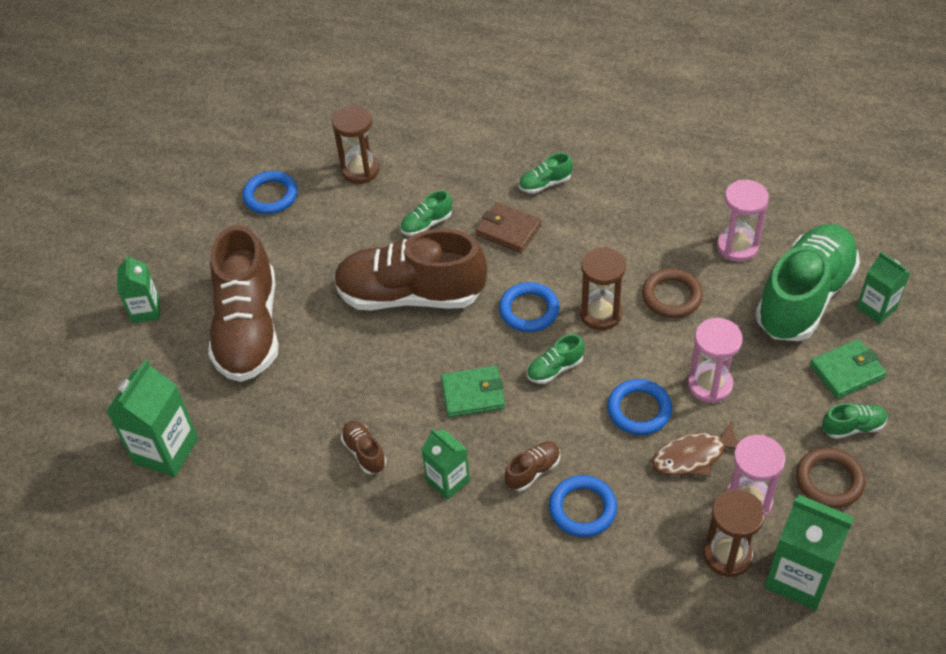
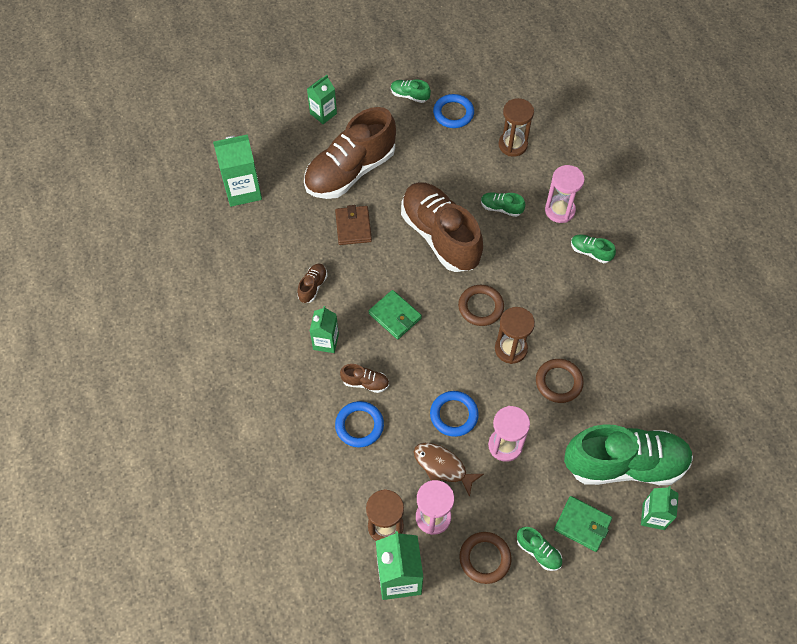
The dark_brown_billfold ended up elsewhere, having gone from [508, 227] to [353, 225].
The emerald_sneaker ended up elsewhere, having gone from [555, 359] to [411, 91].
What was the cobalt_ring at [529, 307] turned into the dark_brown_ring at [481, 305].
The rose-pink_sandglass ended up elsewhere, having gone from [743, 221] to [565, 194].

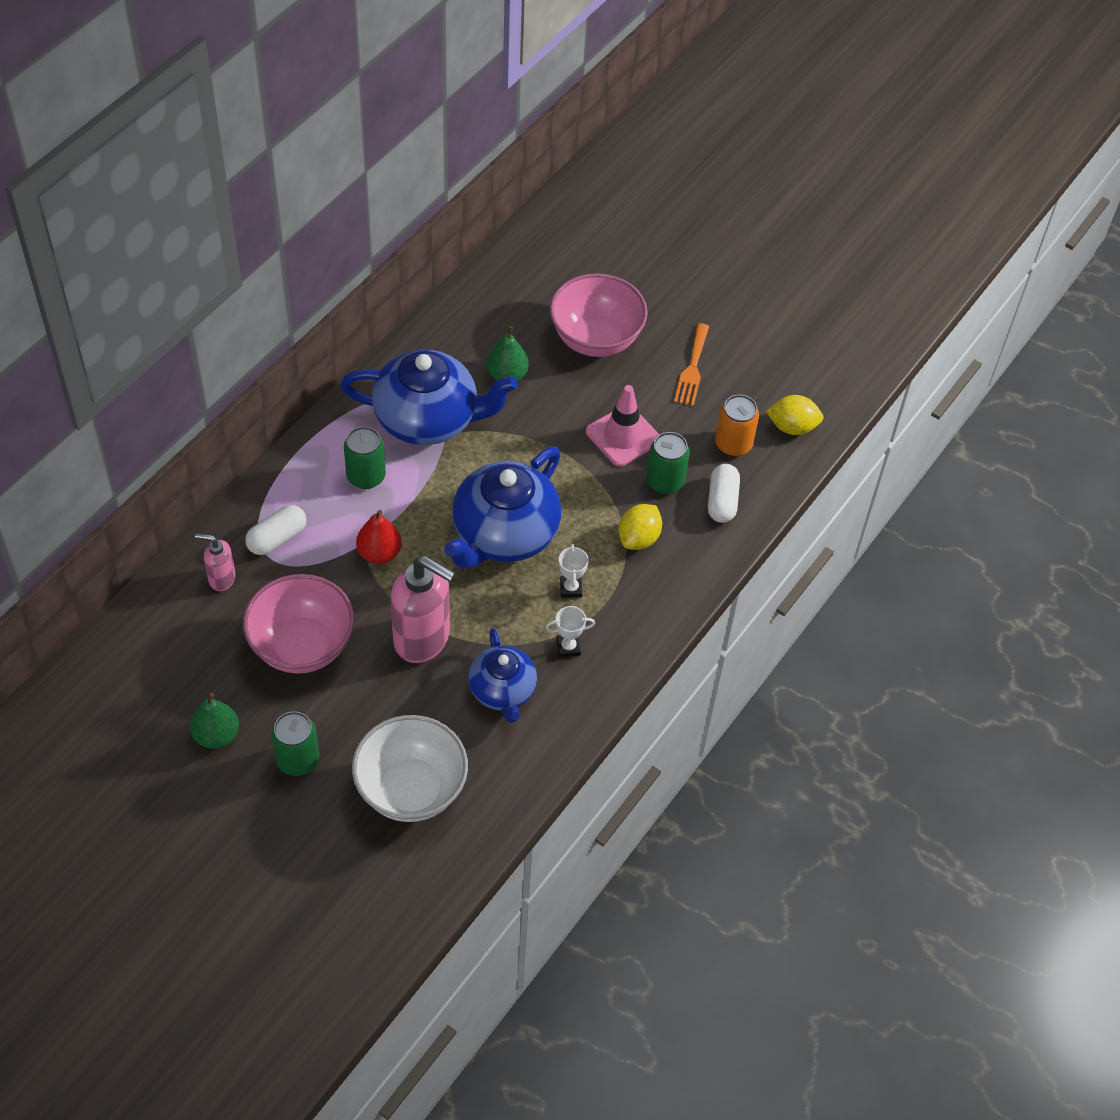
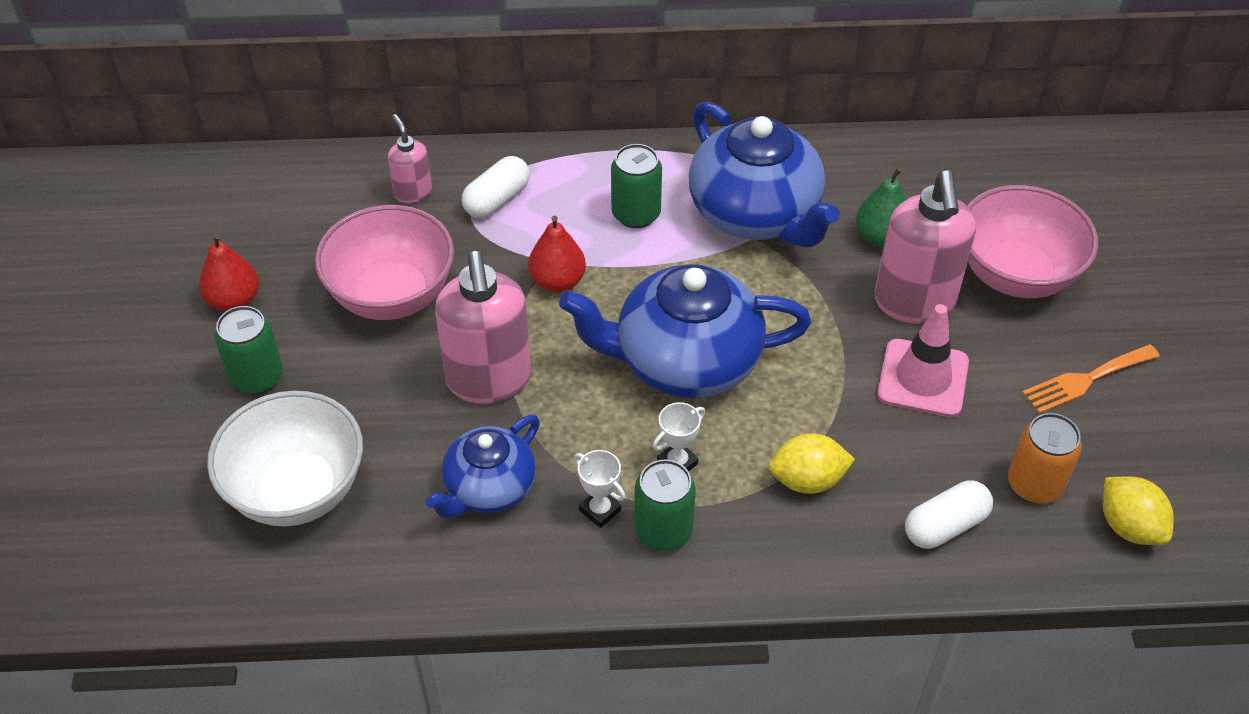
What was the emerald_pear_fruit at [214, 721] turned into the crimson_pear_fruit at [229, 273].
The white_pill at [275, 530] ended up facing another way, 60 degrees counterclockwise from before.
The emerald_tin ended up elsewhere, having gone from [668, 463] to [665, 505].
The second view gained the rose-pink_soap_pump at [925, 247].

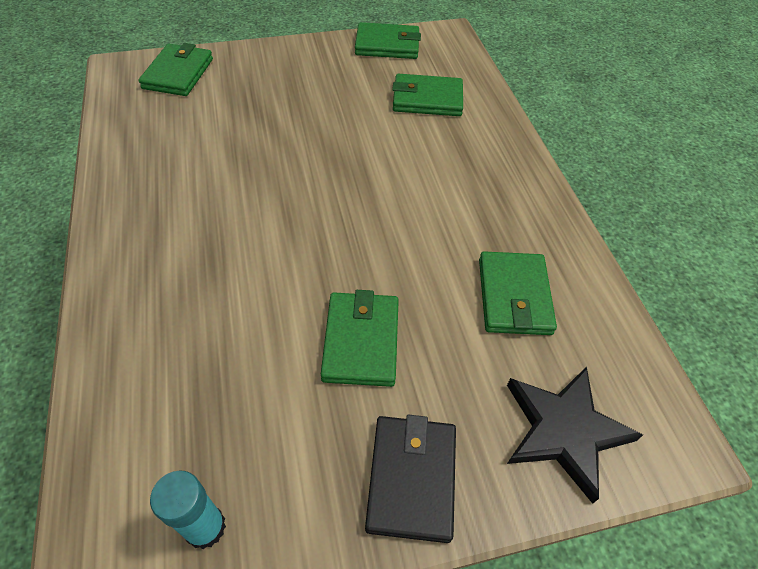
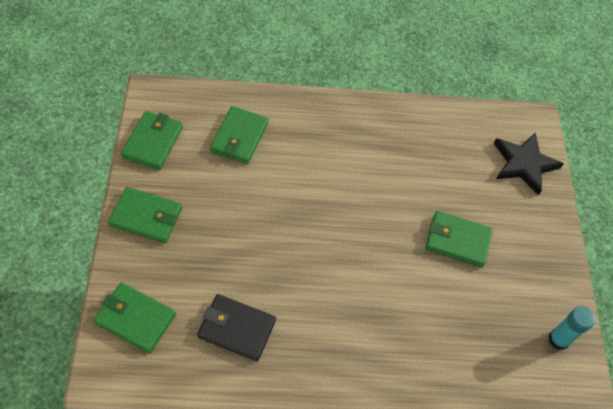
The emerald_billfold ended up elsewhere, having gone from [518, 293] to [145, 215].
The ebony_billfold ended up elsewhere, having gone from [410, 479] to [236, 327].

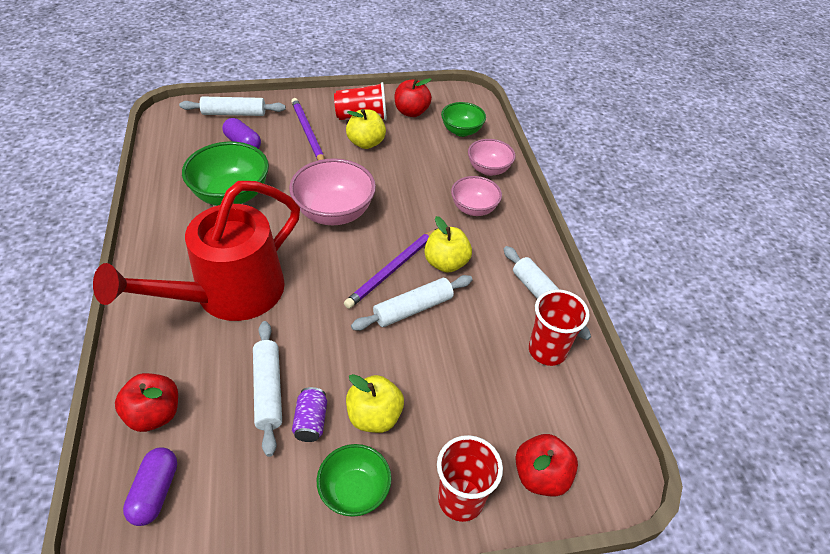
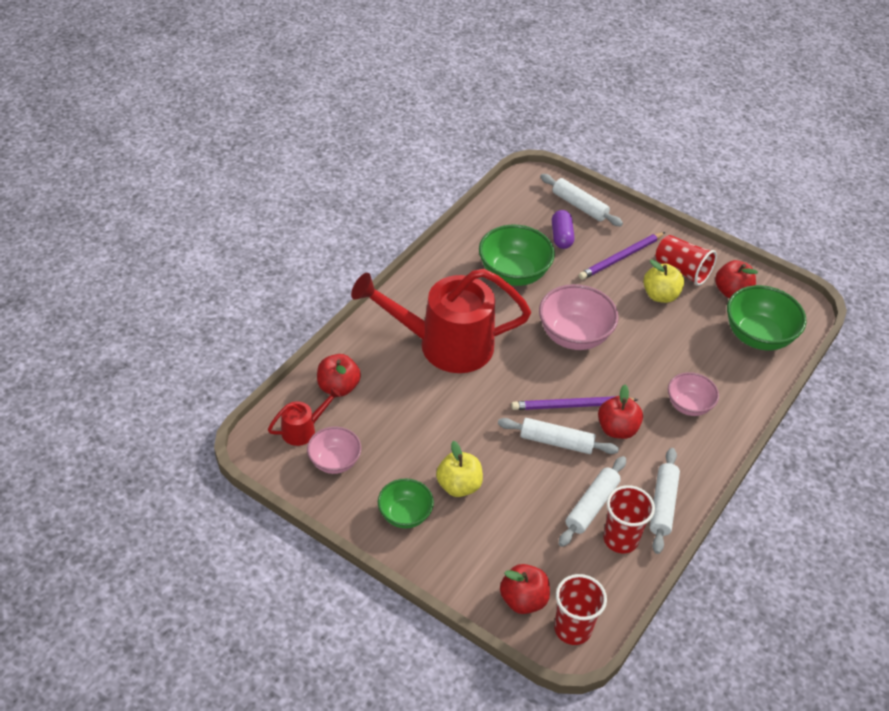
Where the royal_purple_pill stood at [150, 487], the crimson_watering_can came to stand at [304, 416].
The rose-pink_bowl ended up elsewhere, having gone from [491, 157] to [334, 450].
The crimson_cup ended up elsewhere, having gone from [470, 478] to [580, 609].
The white_dough_roller ended up elsewhere, having gone from [267, 389] to [592, 501].
The royal_purple_wooden_pencil at [307, 129] ended up facing another way, 150 degrees counterclockwise from before.
What was the bright_yellow_toy_apple at [448, 244] turned into the crimson_toy_apple at [620, 412].
The size of the emerald_bowl at [463, 119] changed by a factor of 1.62.
The second view lost the royal_purple_tin at [309, 414].

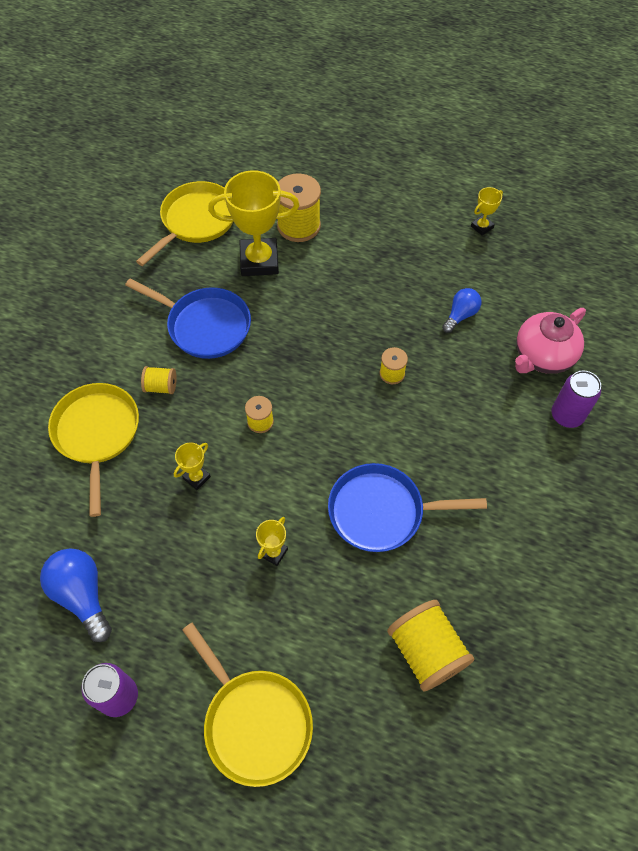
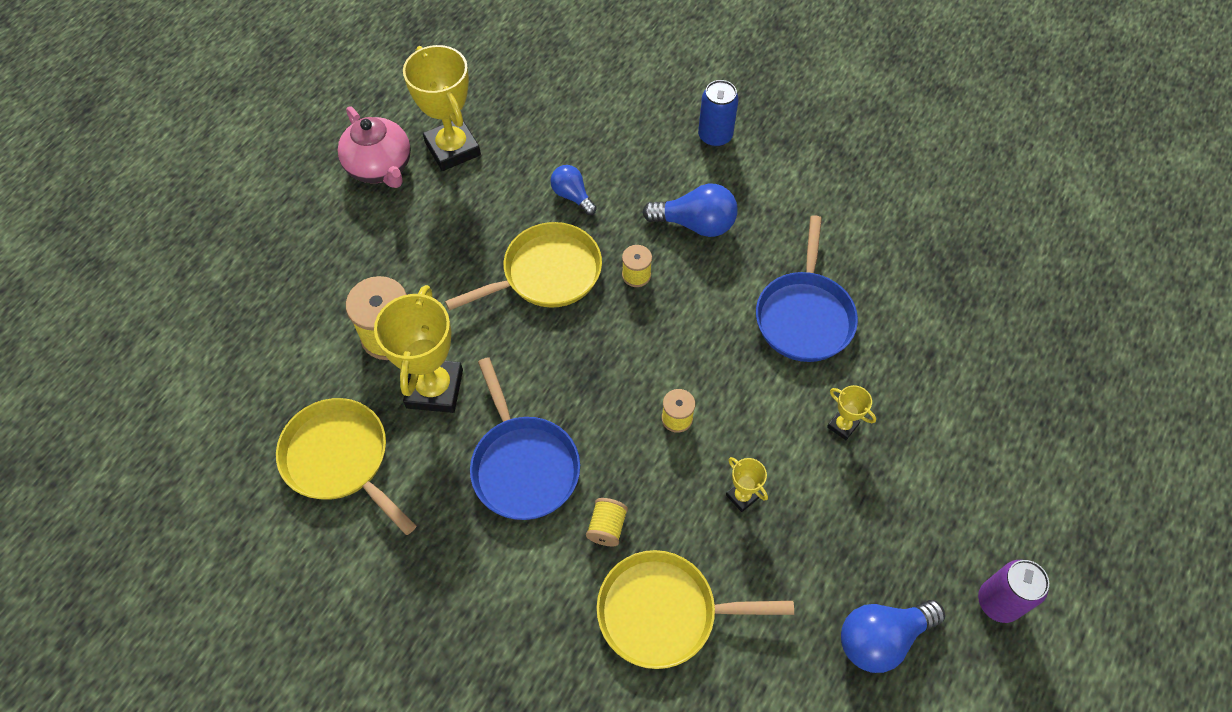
The rose-pink_china_teapot ended up elsewhere, having gone from [550, 341] to [374, 147].
The size of the bright_yellow_trophy at [487, 211] changed by a factor of 2.17.
The bright_yellow_pan ended up elsewhere, having gone from [247, 705] to [523, 266].
The cobalt_pan at [188, 319] ended up facing another way, 120 degrees clockwise from before.
The second view gained the cobalt_bulb at [690, 210].
What was the royal_purple_tin at [576, 399] turned into the cobalt_tin at [718, 113].
The second view lost the bright_yellow_reel_of_thread at [431, 645].

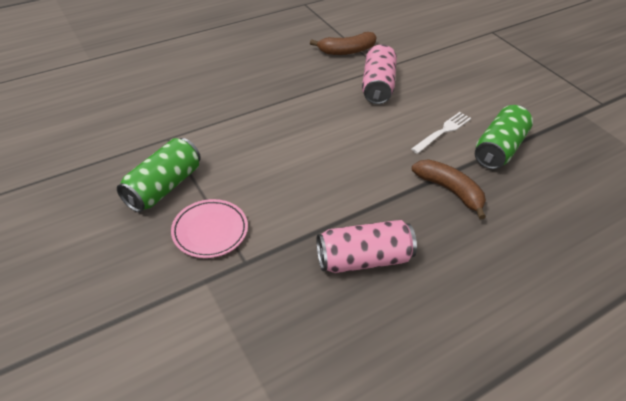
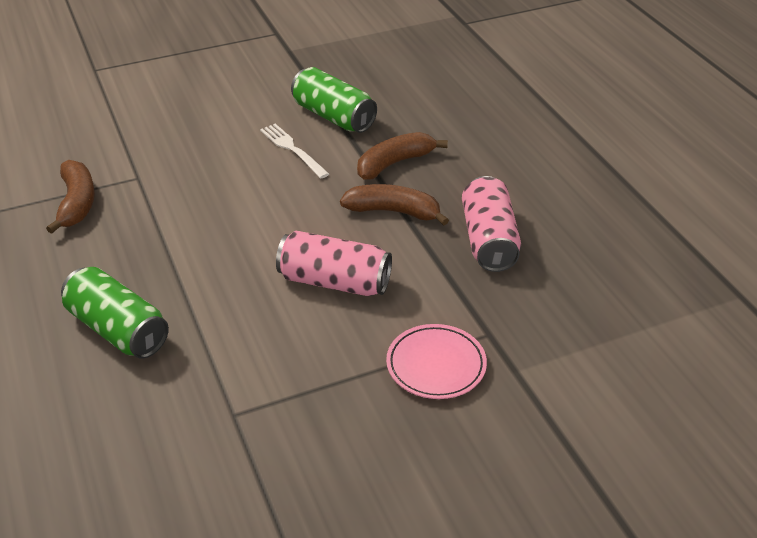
The emerald_tin ended up elsewhere, having gone from [159, 175] to [115, 313].
The rose-pink_tin ended up elsewhere, having gone from [379, 74] to [334, 263].
The second view gained the dark_brown_toy_banana at [394, 204].

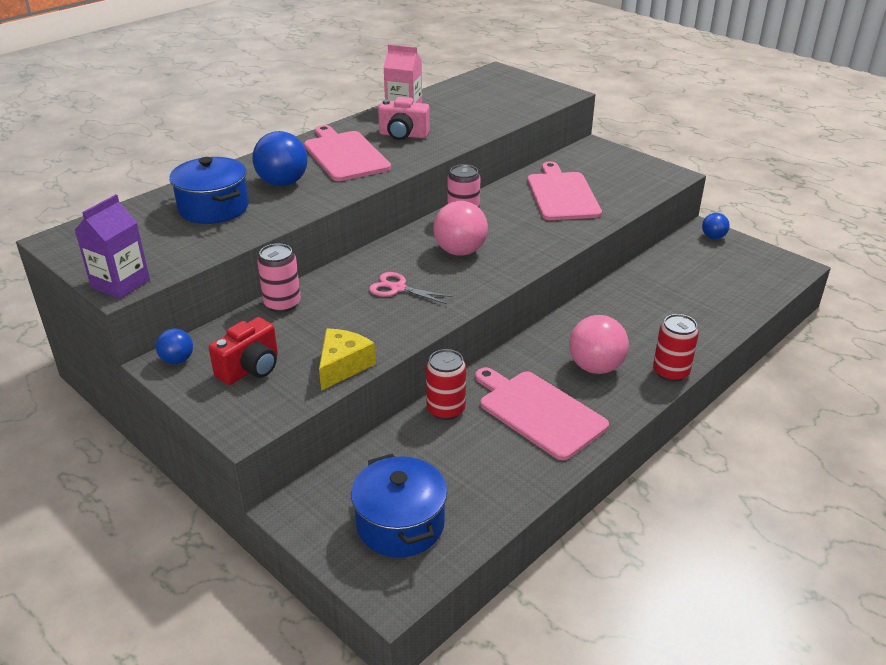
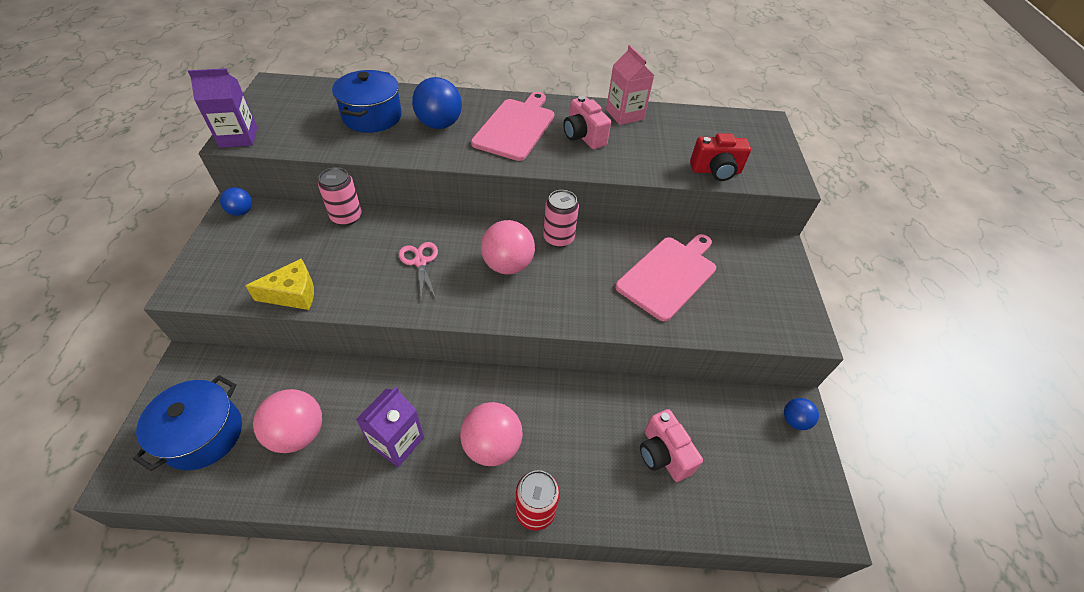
The second view gained the rose-pink_play_ball at [287, 421].
Where the rose-pink_cutting_board stood at [542, 413], the royal_purple_milk_carton came to stand at [390, 427].
The second view gained the rose-pink_photo_camera at [671, 445].
The crimson_photo_camera ended up elsewhere, having gone from [243, 351] to [720, 157].
The second view lost the crimson_tin at [446, 384].

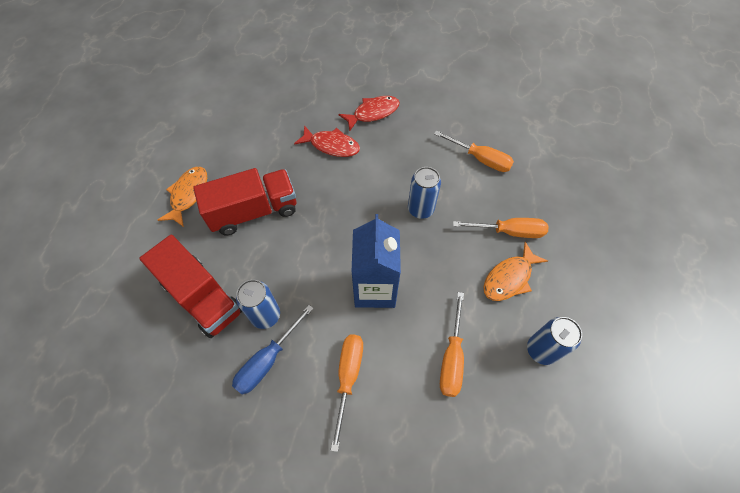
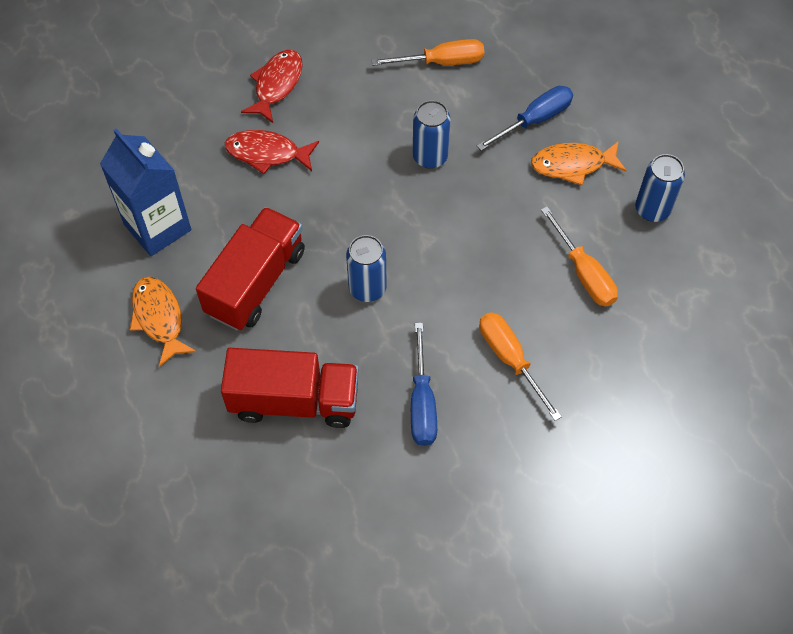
The cobalt_milk_carton ended up elsewhere, having gone from [376, 261] to [145, 192].
The crimson_fish_figure at [327, 141] ended up facing another way, 150 degrees counterclockwise from before.
The cobalt_tin ended up elsewhere, having gone from [258, 304] to [366, 268].
What was the orange-coloured_flat_screwdriver at [501, 228] turned into the cobalt_flat_screwdriver at [525, 118].
The orange-coloured_fish_figure at [515, 271] ended up facing another way, 75 degrees clockwise from before.

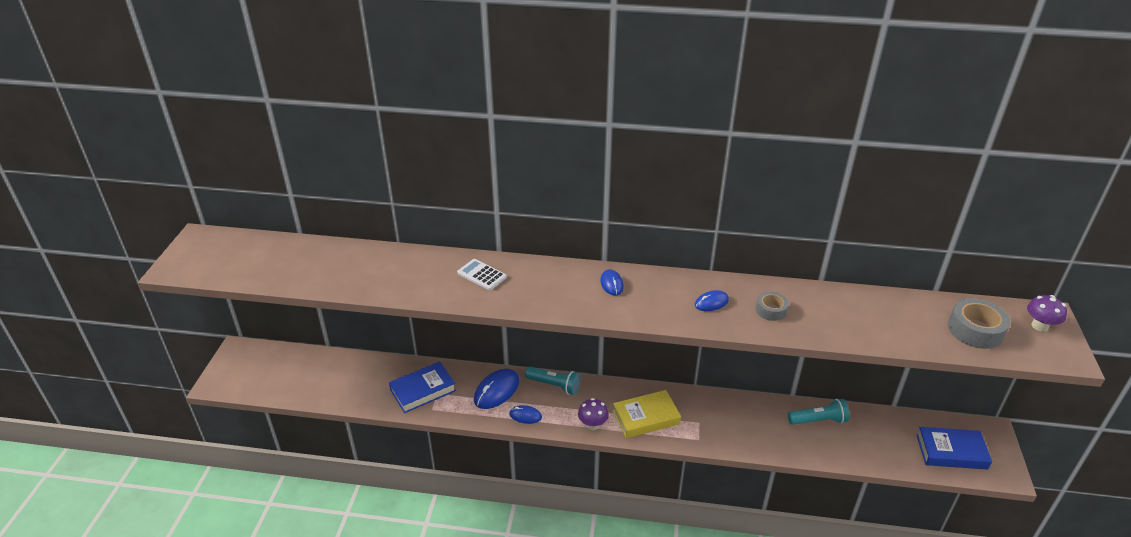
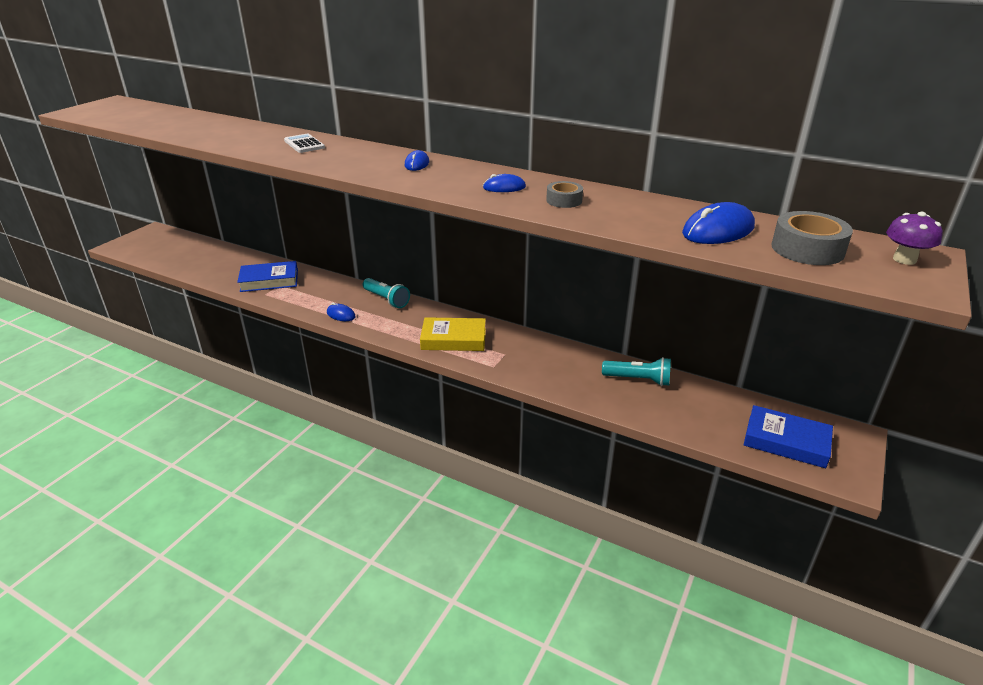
The cobalt_PC_mouse ended up elsewhere, having gone from [496, 389] to [718, 223].
The second view lost the royal_purple_fungus at [593, 414].

